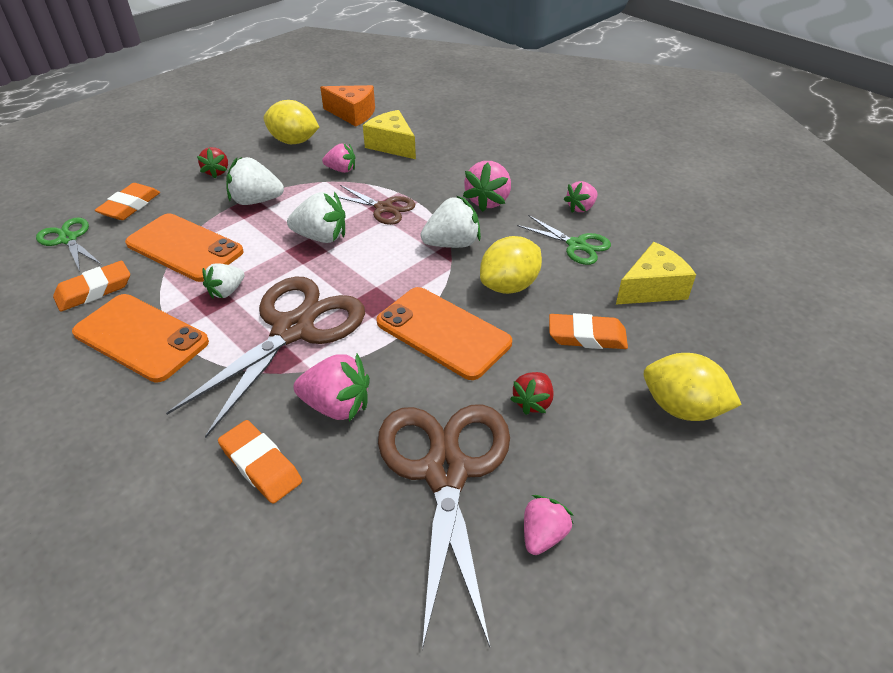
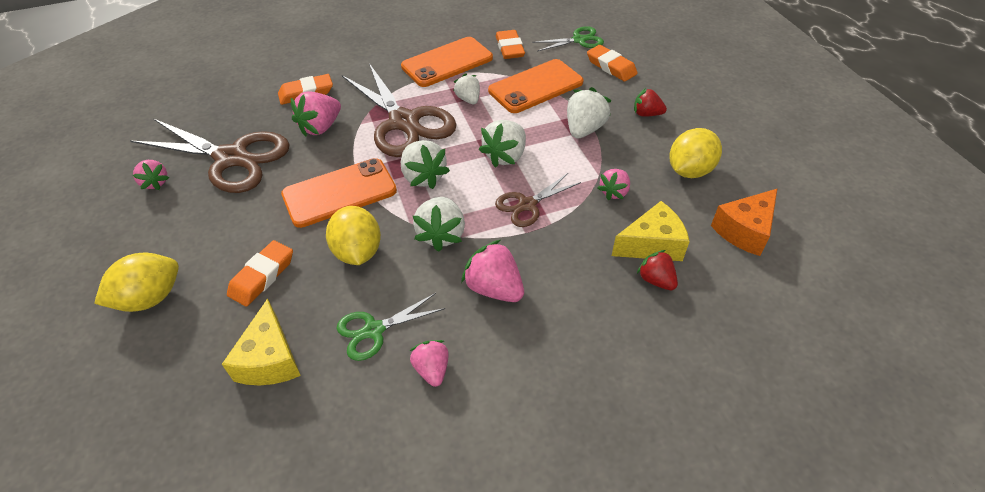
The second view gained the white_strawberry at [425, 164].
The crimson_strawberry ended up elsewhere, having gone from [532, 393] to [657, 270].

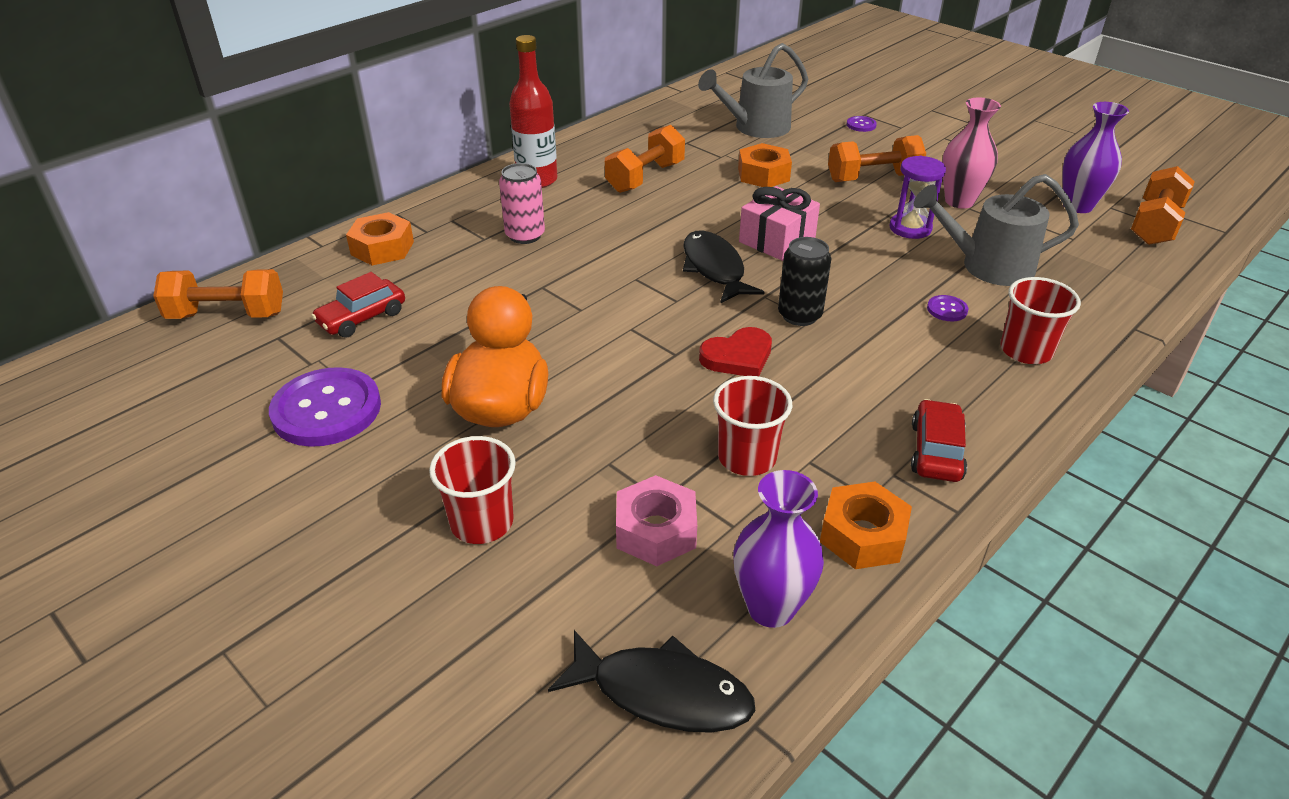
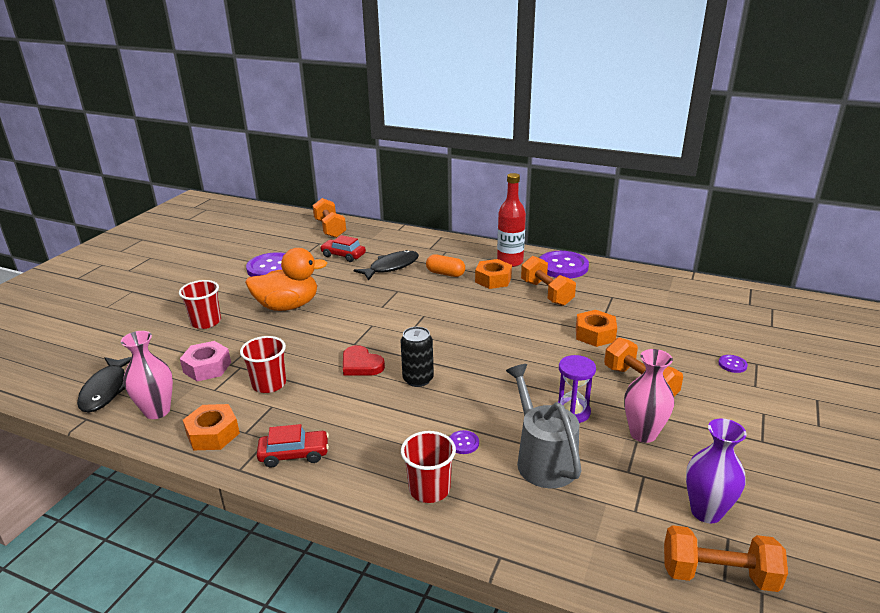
What was the royal_purple_vase at [778, 549] turned into the rose-pink_vase at [147, 375].
The ebony_fish_figure ended up elsewhere, having gone from [724, 267] to [386, 265].
Where the rose-pink_tin stood at [522, 203], the orange-coloured_pill came to stand at [445, 265].
The orange-coloured_hex_nut ended up elsewhere, having gone from [380, 239] to [493, 274].
The orange-coloured_dumbbell at [645, 159] ended up facing another way, 45 degrees clockwise from before.
The second view gained the royal_purple_sewing_button at [564, 264].
The second view lost the grey_watering_can at [753, 90].
The second view lost the rose-pink_present at [779, 223].

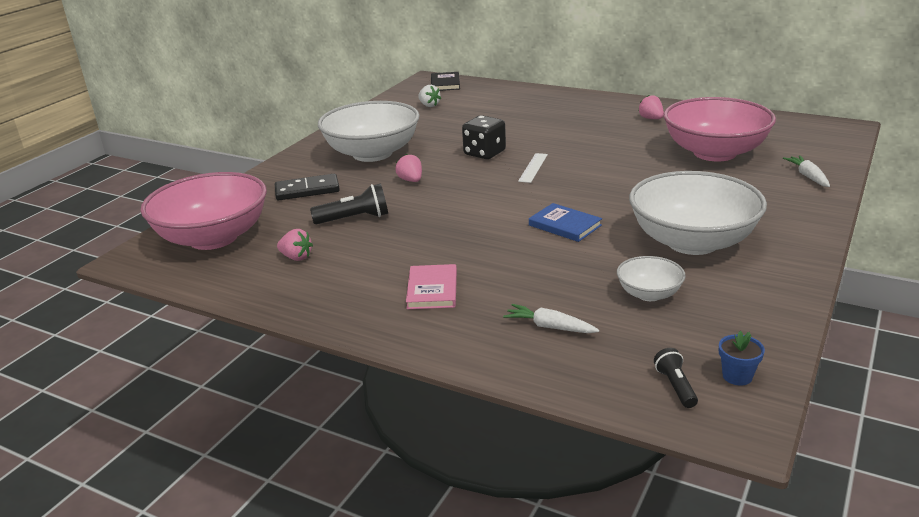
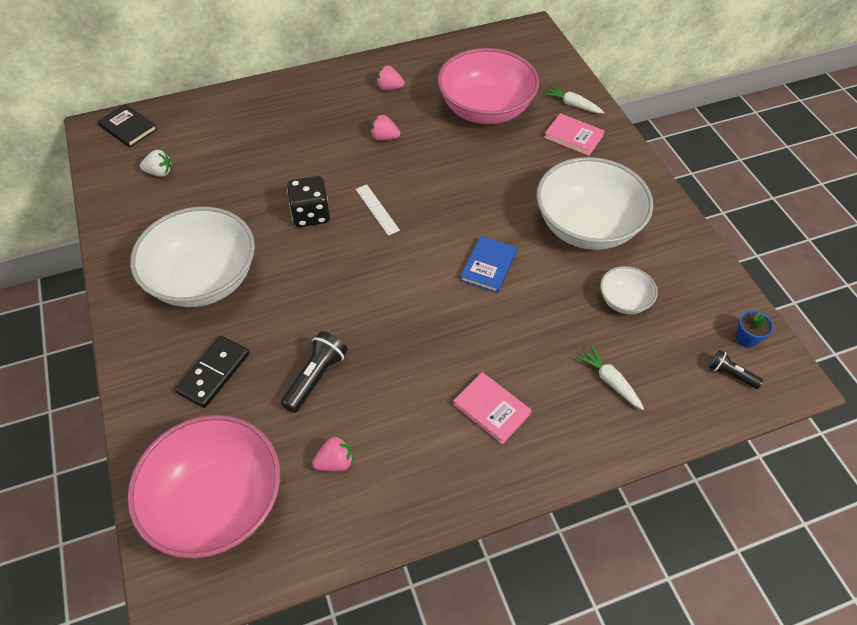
The rose-pink_strawberry ended up elsewhere, having gone from [408, 168] to [385, 128].
The cobalt_hardback at [565, 222] ended up facing another way, 60 degrees counterclockwise from before.
The second view gained the rose-pink_hardback at [574, 134].
The white_toy_carrot at [551, 318] ended up facing another way, 75 degrees clockwise from before.

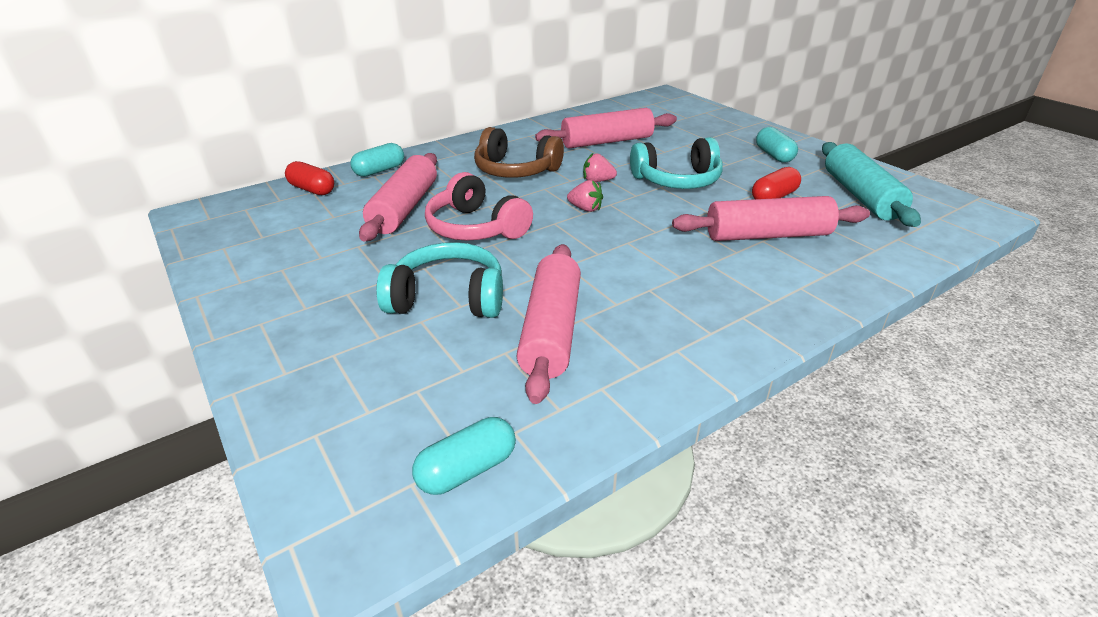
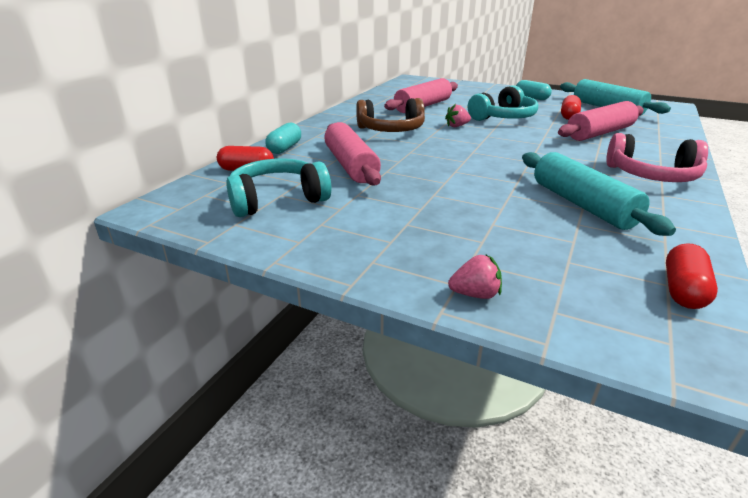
The aqua_headphones ended up elsewhere, having gone from [439, 280] to [278, 187].
The rose-pink_strawberry ended up elsewhere, having gone from [585, 196] to [475, 277].
What was the rose-pink_dough_roller at [548, 324] turned into the aqua_dough_roller at [599, 194].
The rose-pink_headphones ended up elsewhere, having gone from [479, 206] to [657, 157].
What was the aqua_pill at [464, 456] turned into the crimson_pill at [692, 276].

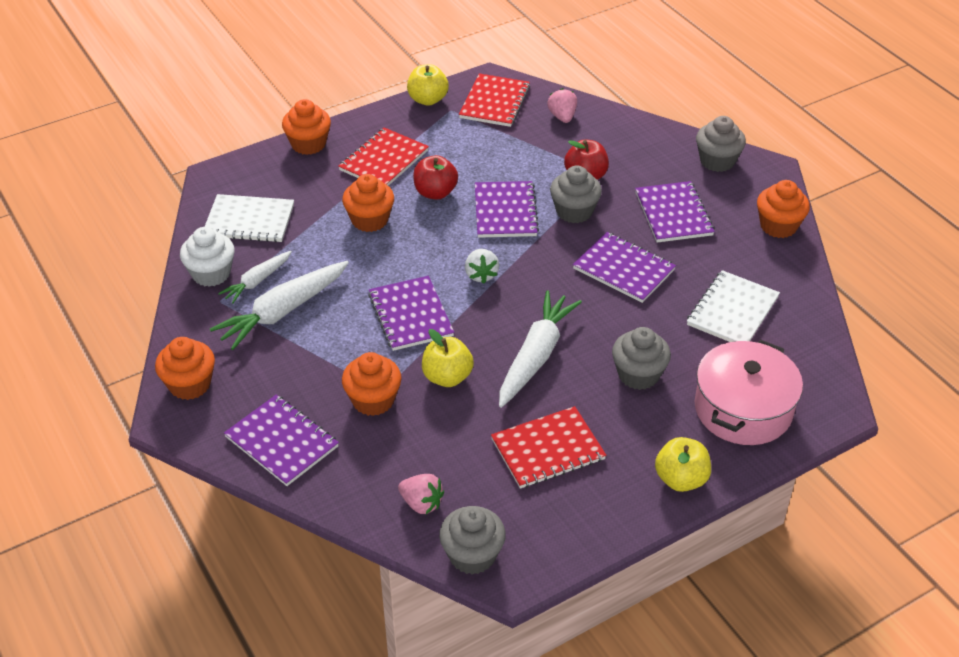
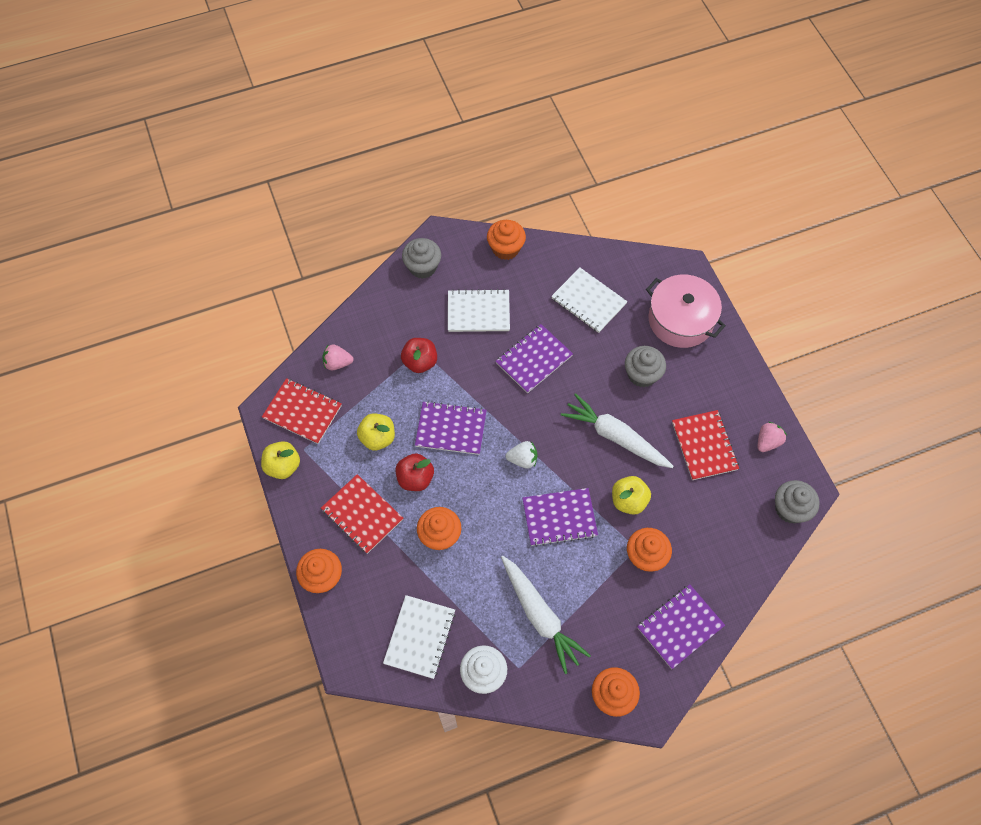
The bright_yellow_toy_apple ended up elsewhere, having gone from [683, 464] to [376, 431].
What was the royal_purple_notebook at [675, 212] turned into the white_notebook at [479, 310].
The rose-pink_strawberry ended up elsewhere, having gone from [421, 494] to [772, 437].
The second view lost the white_toy_carrot at [255, 277].
The second view lost the grey_muffin at [576, 194].

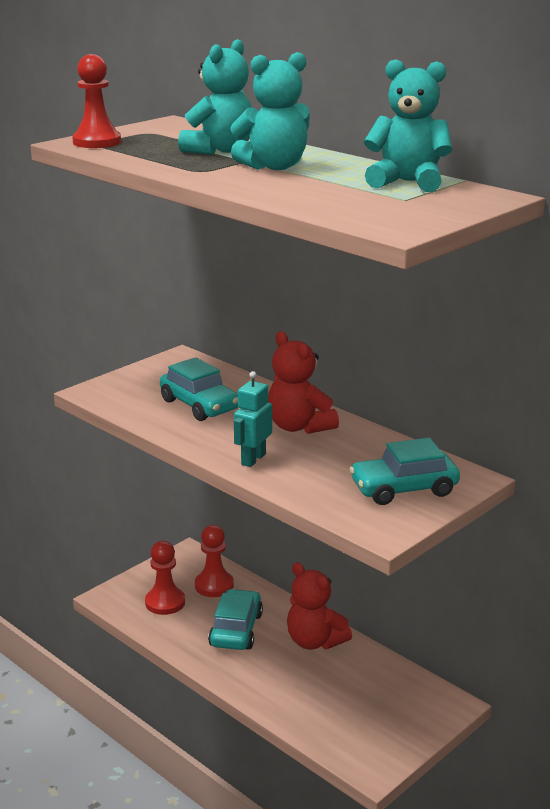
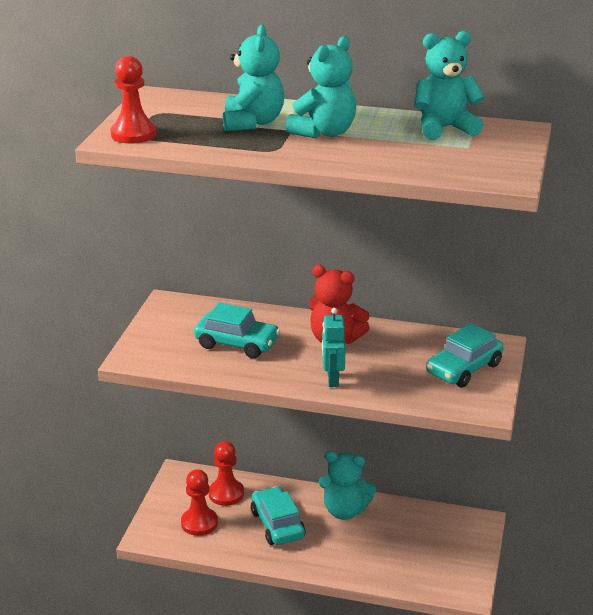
What was the crimson_stuffed_bear at [319, 605] turned into the aqua_stuffed_bear at [347, 485].

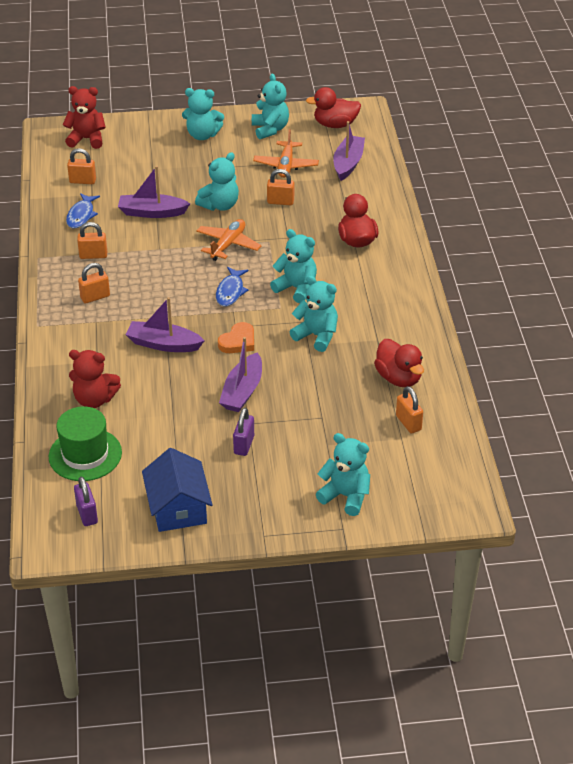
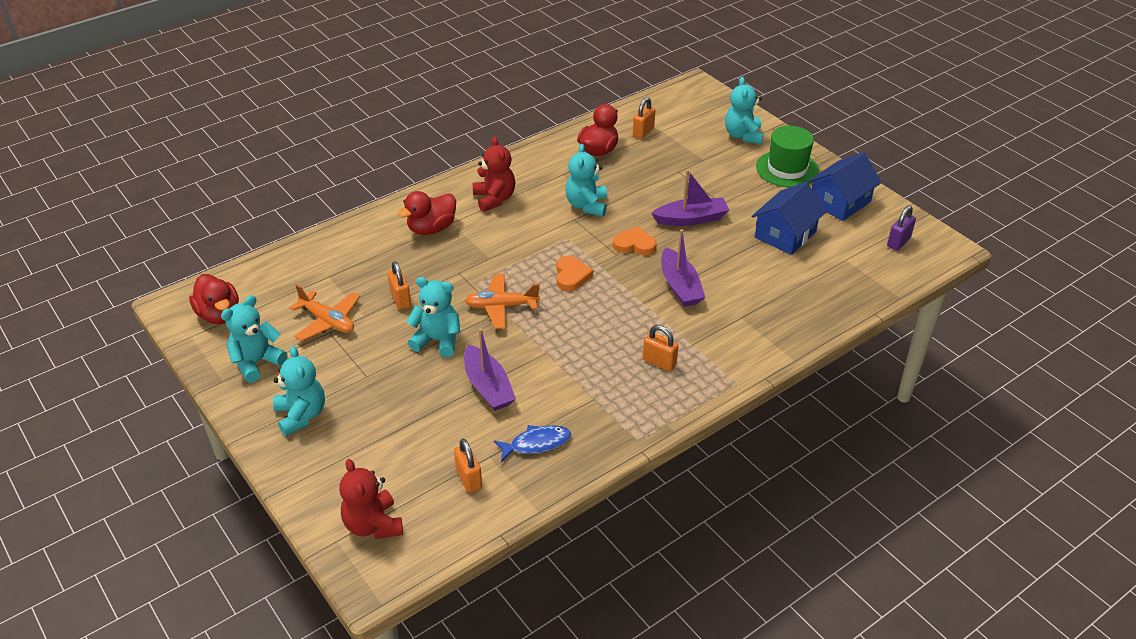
The orange-coloured_toy_plane at [286, 153] ended up facing another way, 60 degrees clockwise from before.
The crimson_stuffed_bear ended up elsewhere, having gone from [95, 379] to [494, 174].
Where the cobalt_fish_figure stood at [232, 287], the orange-coloured_love_heart came to stand at [574, 273].
The second view gained the cobalt_cottage at [788, 218].
The emerald_hat ended up elsewhere, having gone from [85, 443] to [787, 156].
The second view lost the orange-coloured_lock at [92, 240].
The second view lost the royal_purple_lock at [243, 432].
The second view lost the aqua_stuffed_bear at [293, 266].
The second view lost the royal_purple_sailboat at [349, 151].

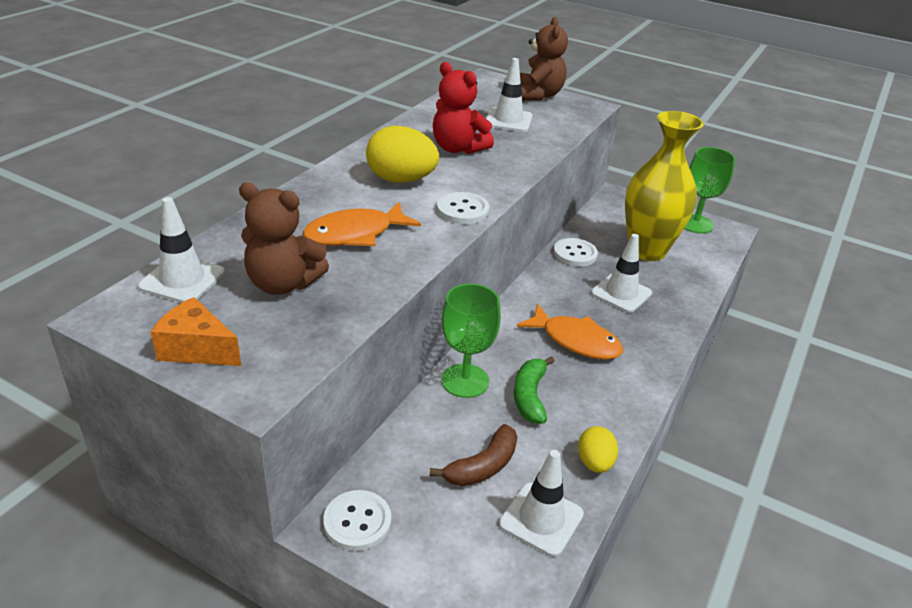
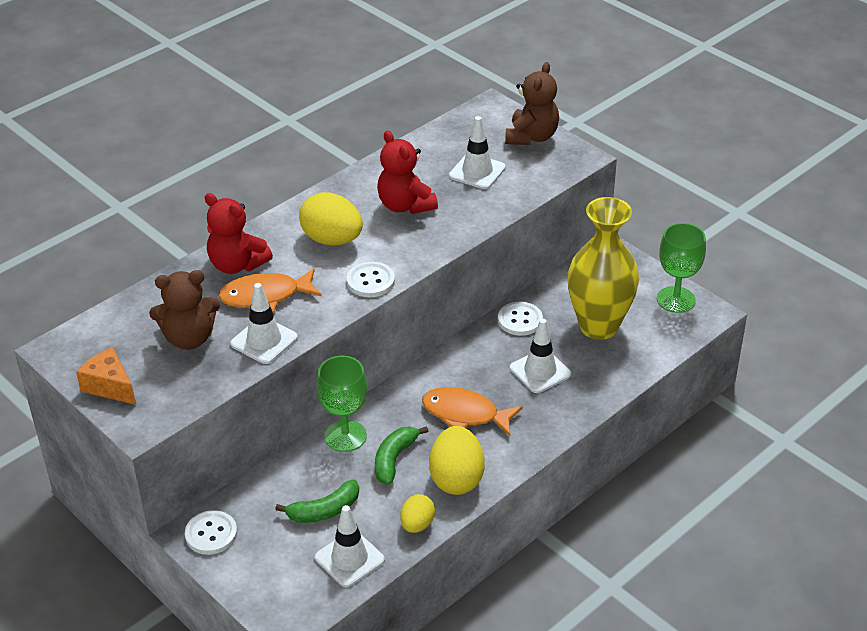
The dark_brown_stuffed_bear at [284, 238] ended up facing another way, 45 degrees counterclockwise from before.
The second view gained the crimson_stuffed_bear at [239, 233].
The white_traffic_cone ended up elsewhere, having gone from [181, 250] to [264, 323].
What was the dark_brown_toy_banana at [473, 455] turned into the emerald_toy_banana at [317, 501].
The orange-coloured_fish_figure at [570, 332] ended up facing another way, 150 degrees clockwise from before.
The second view gained the bright_yellow_toy_egg at [457, 460].

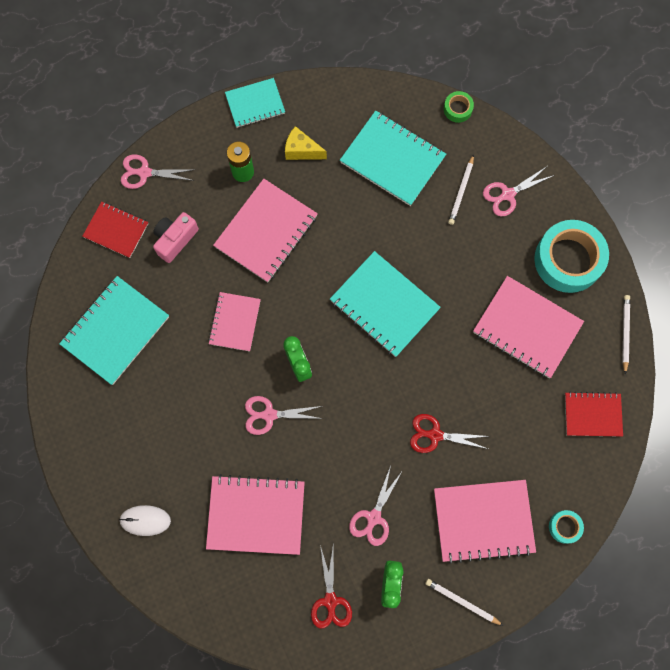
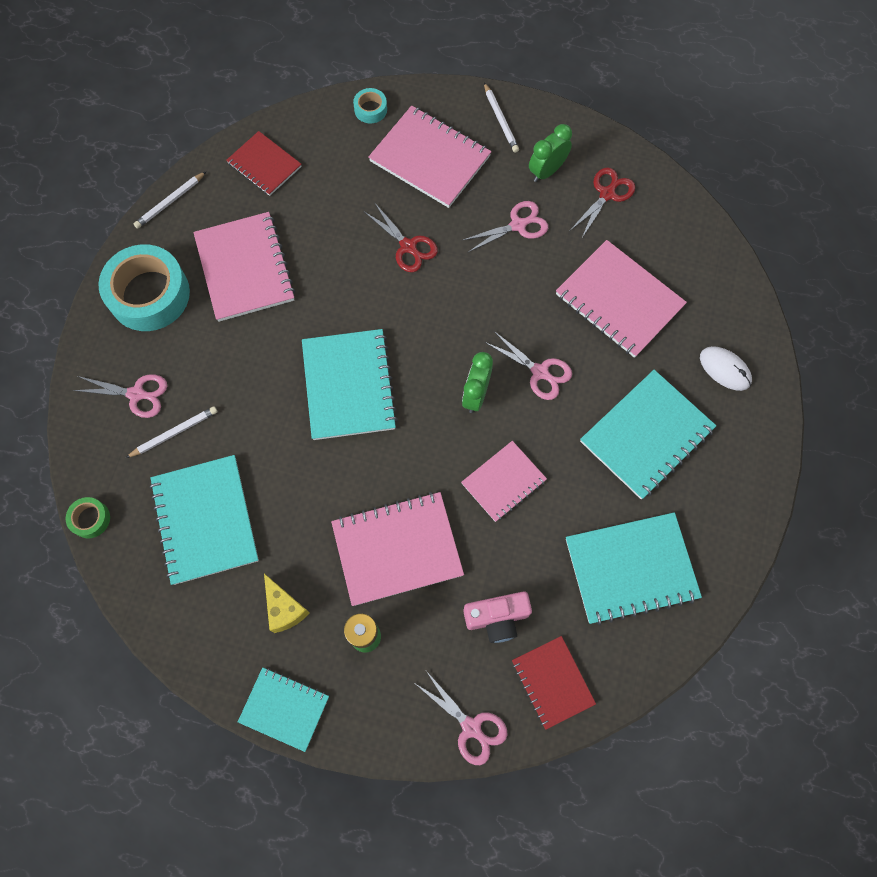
The second view gained the aqua_notebook at [648, 434].

